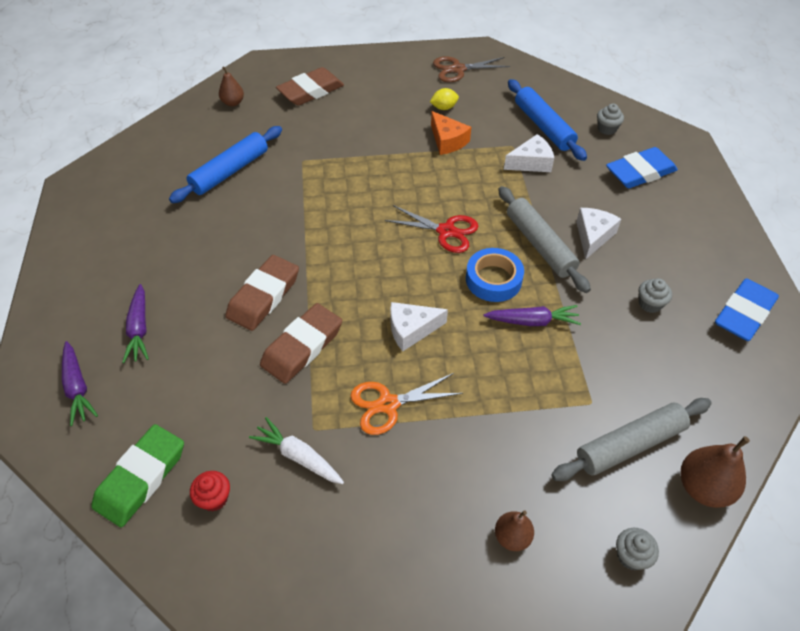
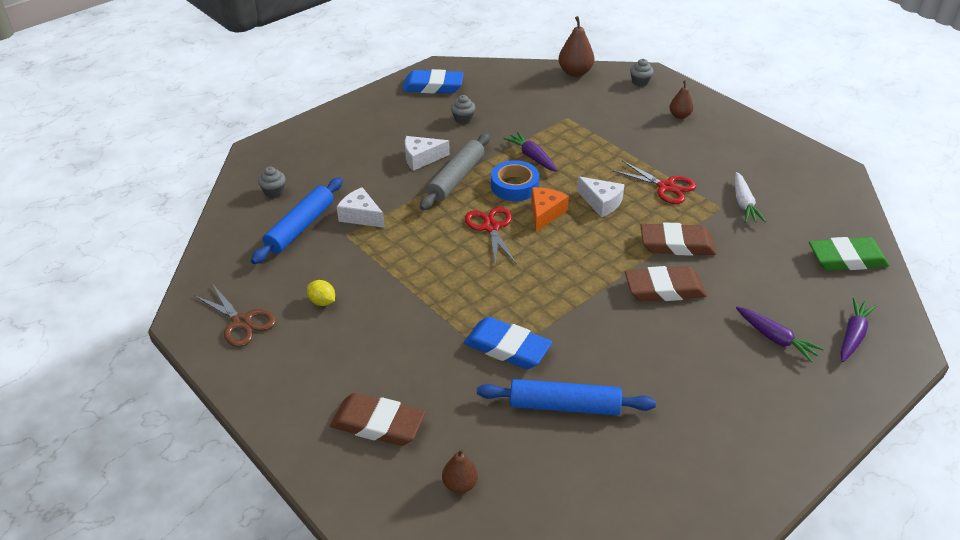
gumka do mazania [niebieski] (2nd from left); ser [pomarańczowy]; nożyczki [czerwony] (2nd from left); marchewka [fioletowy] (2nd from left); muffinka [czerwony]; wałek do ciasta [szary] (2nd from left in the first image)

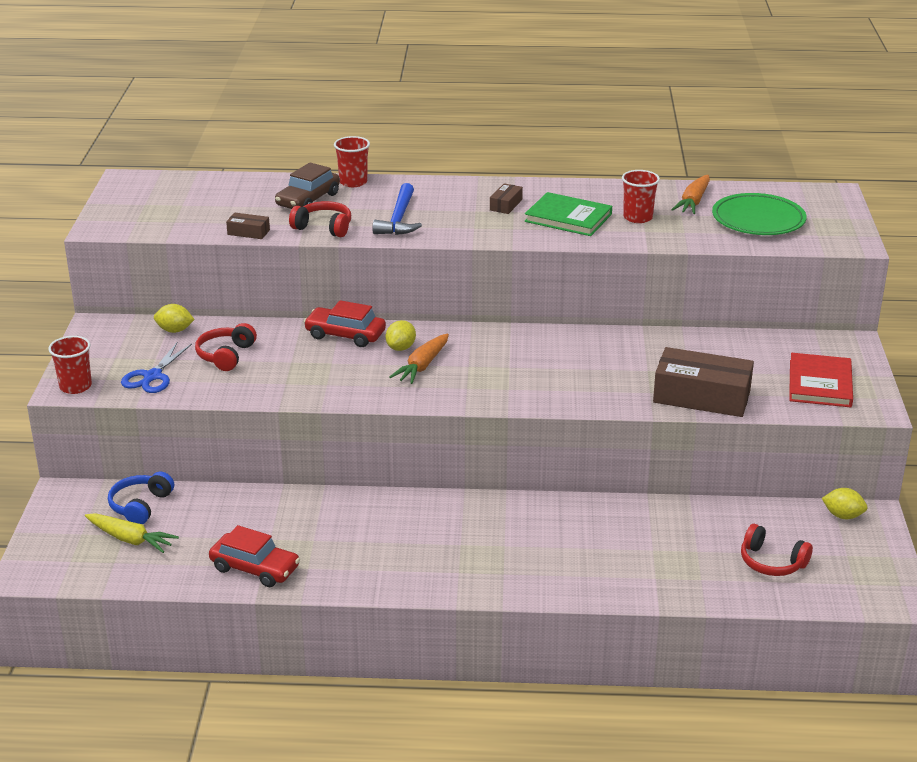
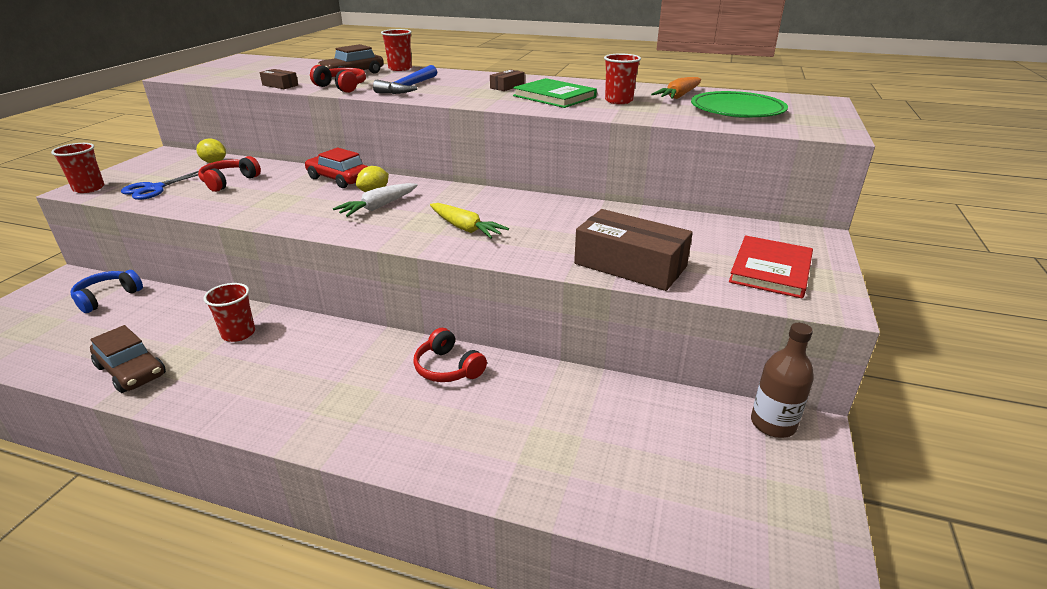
samochód [brązowy] (1st from left); szklanka [czerwony] (2nd from left); marchewka [biały]; słuchawki [czerwony] (3rd from left); marchewka [żółty]; butelka [brązowy]

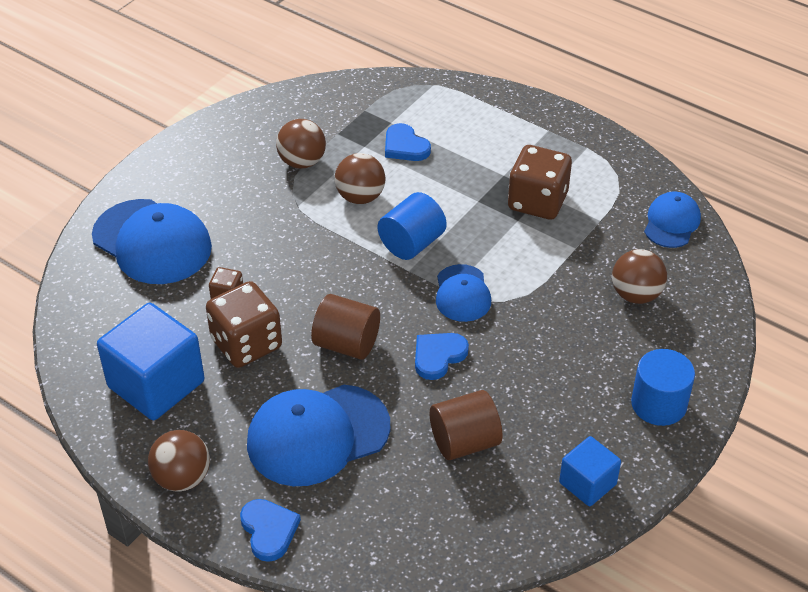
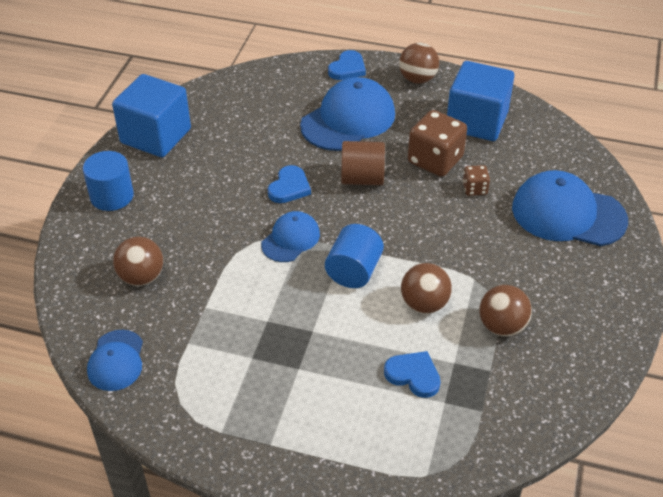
sześcian [niebieski] (1st from left); czapka [niebieski] (2nd from left); serce [niebieski] (2nd from left); walec [brązowy] (2nd from left in the first image); kostka do gry [brązowy] (3rd from left in the first image)

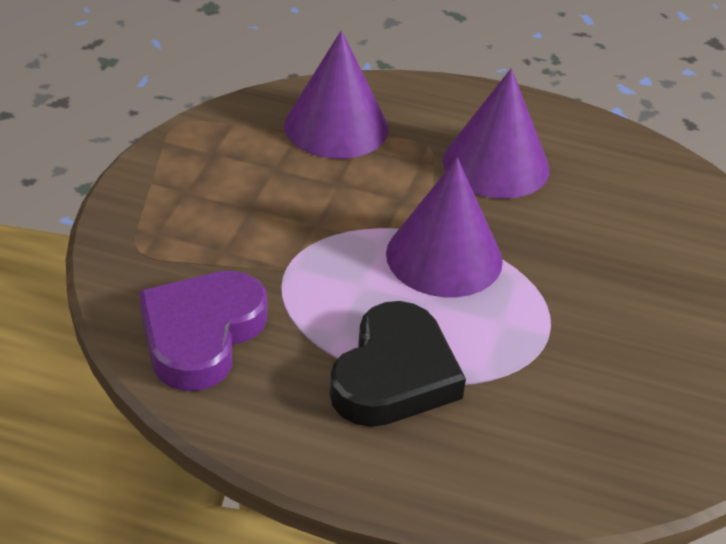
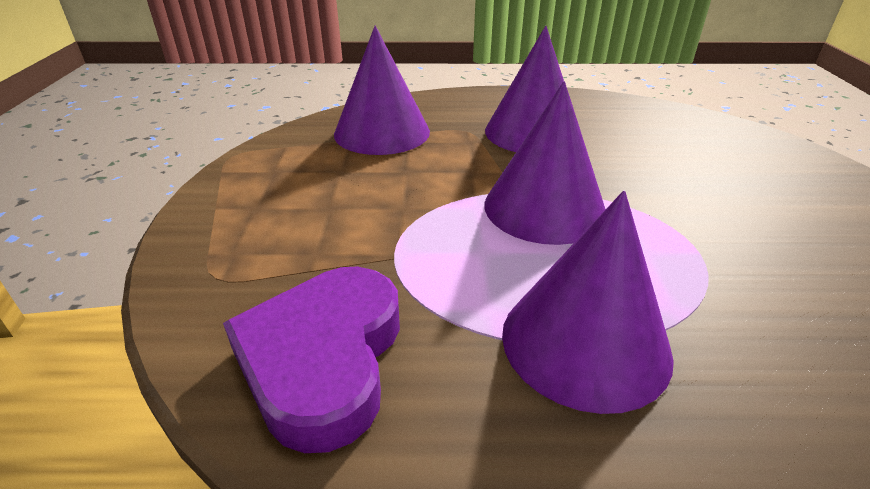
stożek [fioletowy] (4th from left)

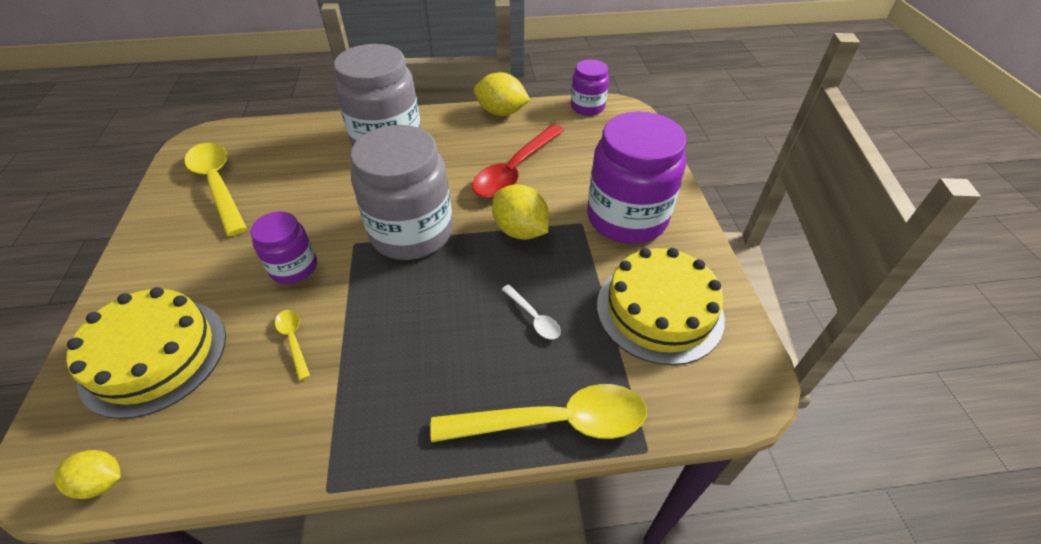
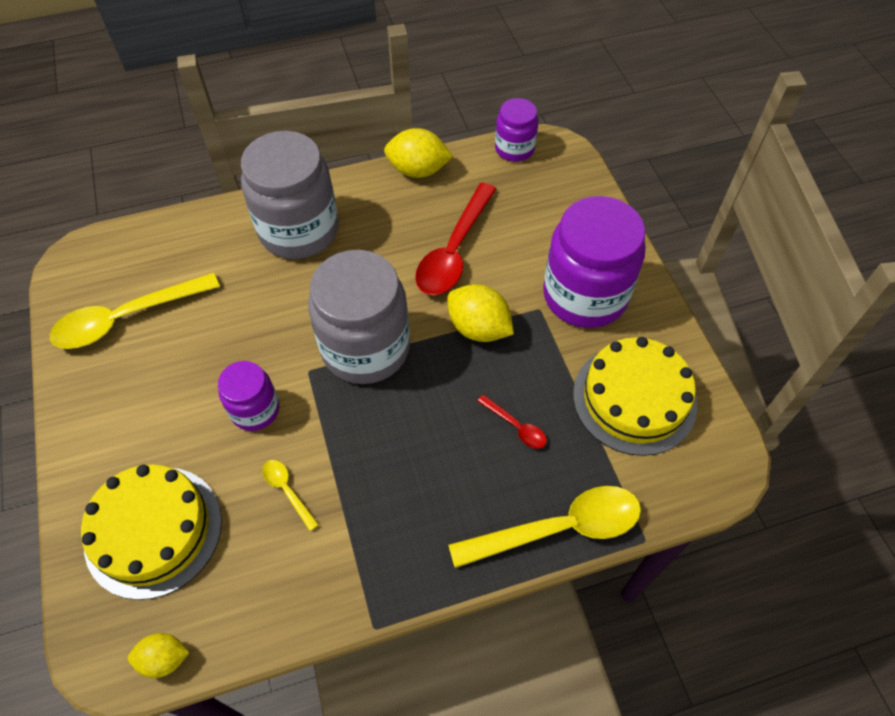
łyżka [żółty] (1st from left); łyżka [czerwony] (2nd from left)

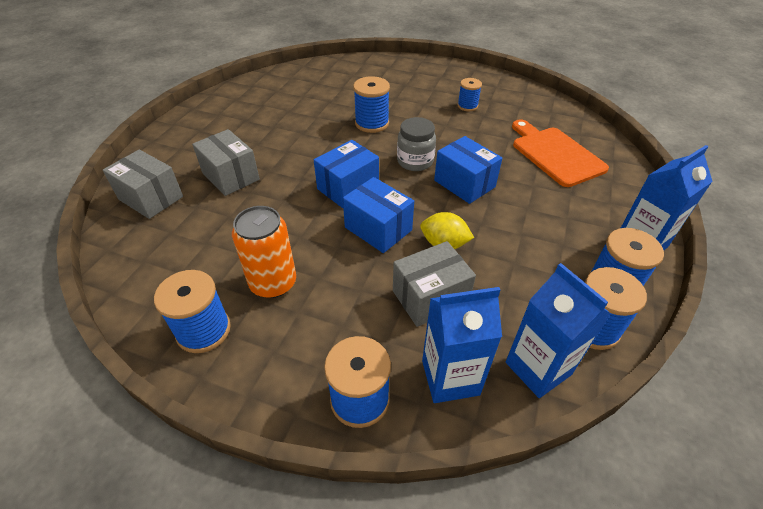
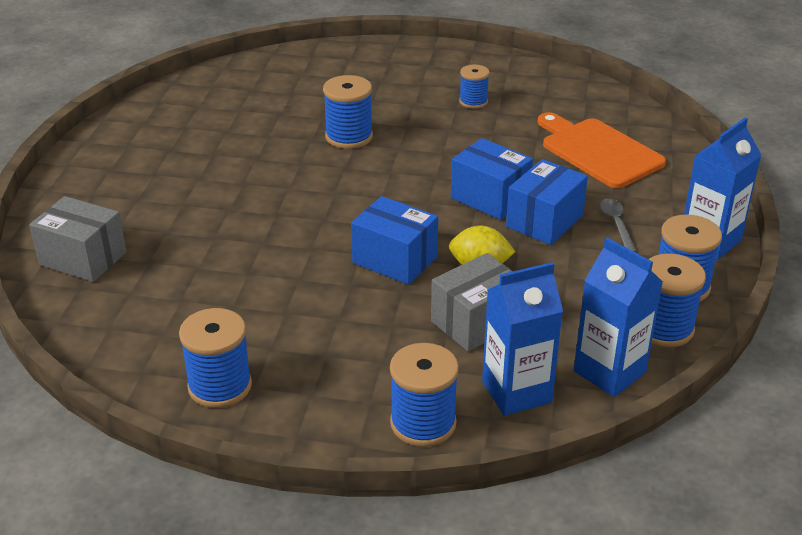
pudełko [niebieski] (3rd from left); łyżka [szary]; pudełko [szary] (2nd from left in the first image); puszka [pomarańczowy]; słoik [szary]

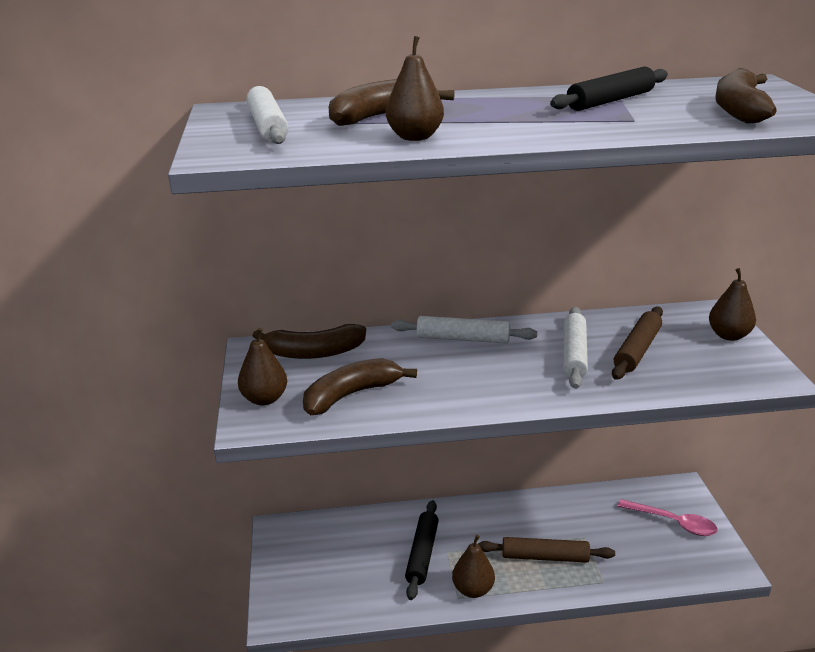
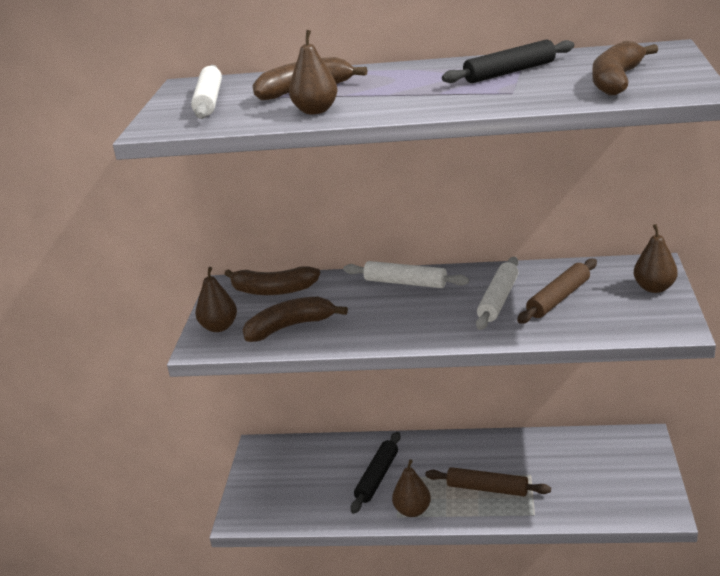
łyżka [różowy]

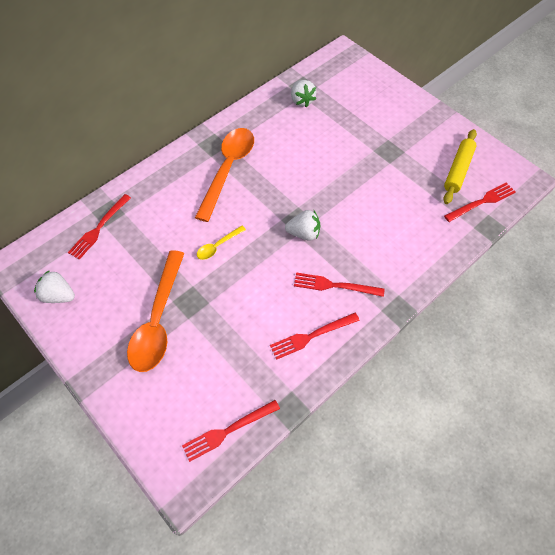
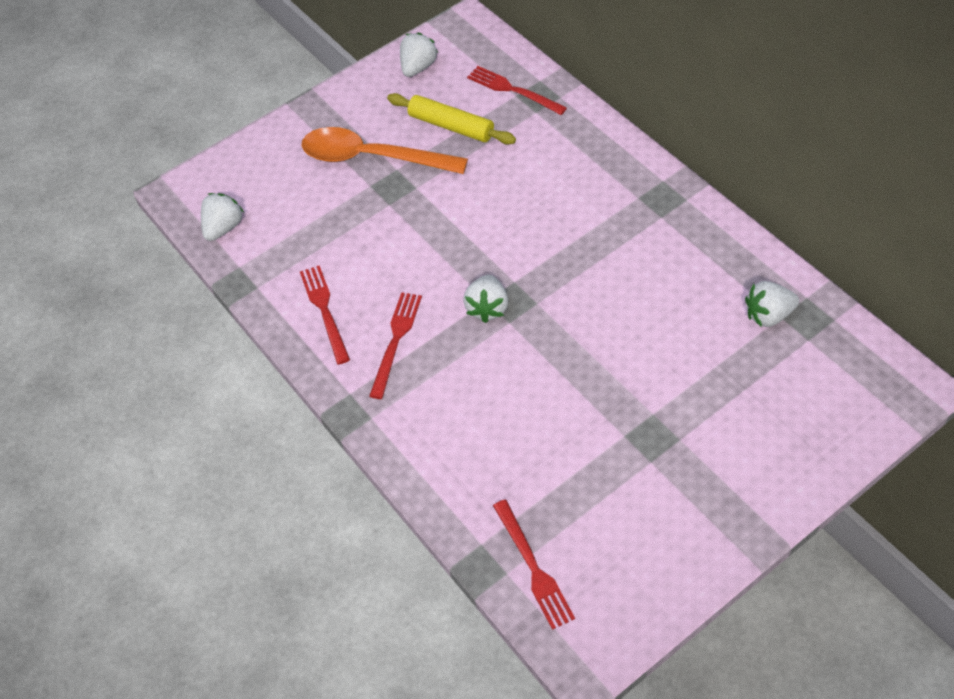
truskawka [biały] (1st from left); wałek do ciasta [żółty]; łyżka [pomarańczowy] (2nd from left in the first image); łyżka [żółty]

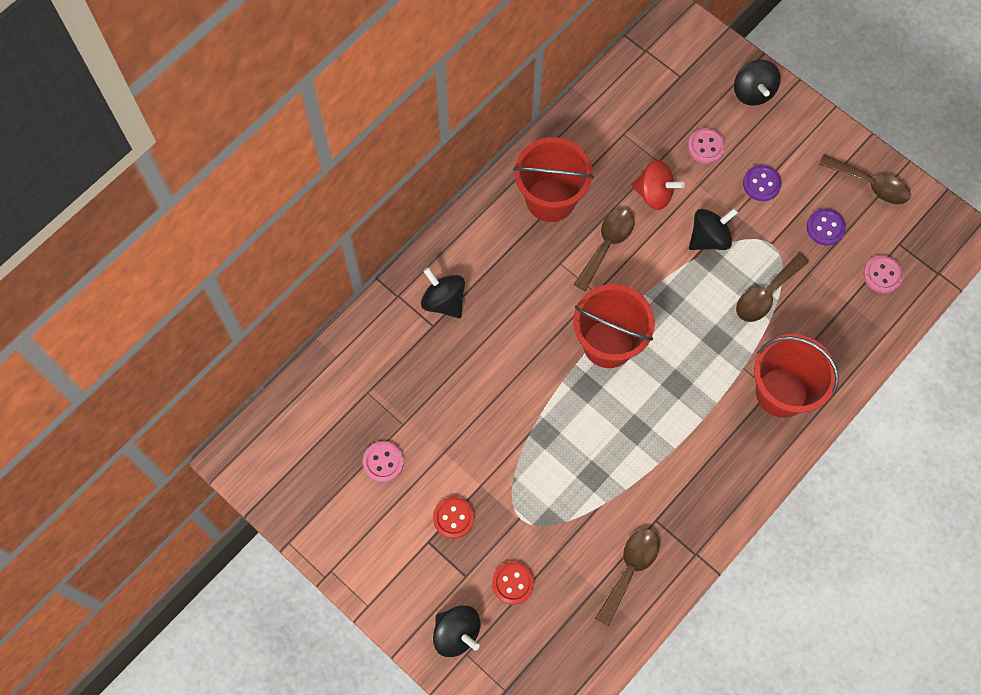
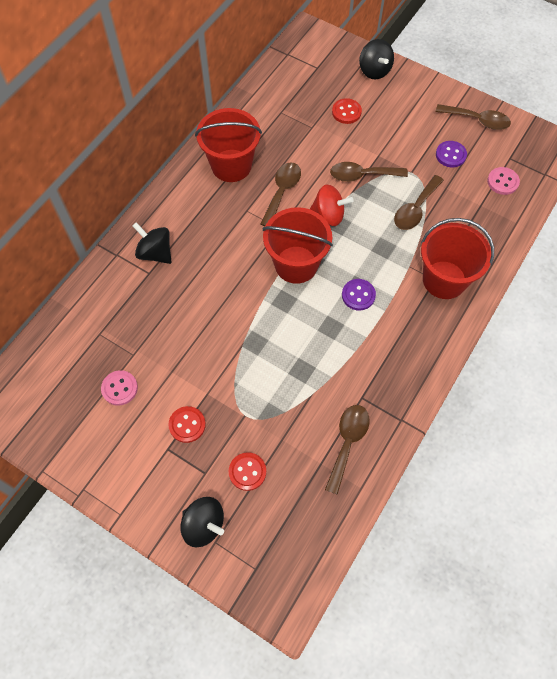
bączek [czerwony]; łyżka [brązowy] (3rd from left); guzik [czerwony] (3rd from left); guzik [fioletowy] (1st from left)

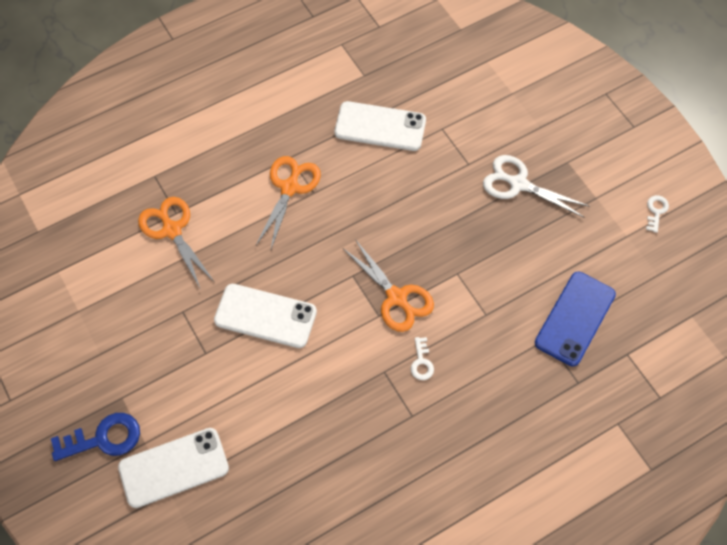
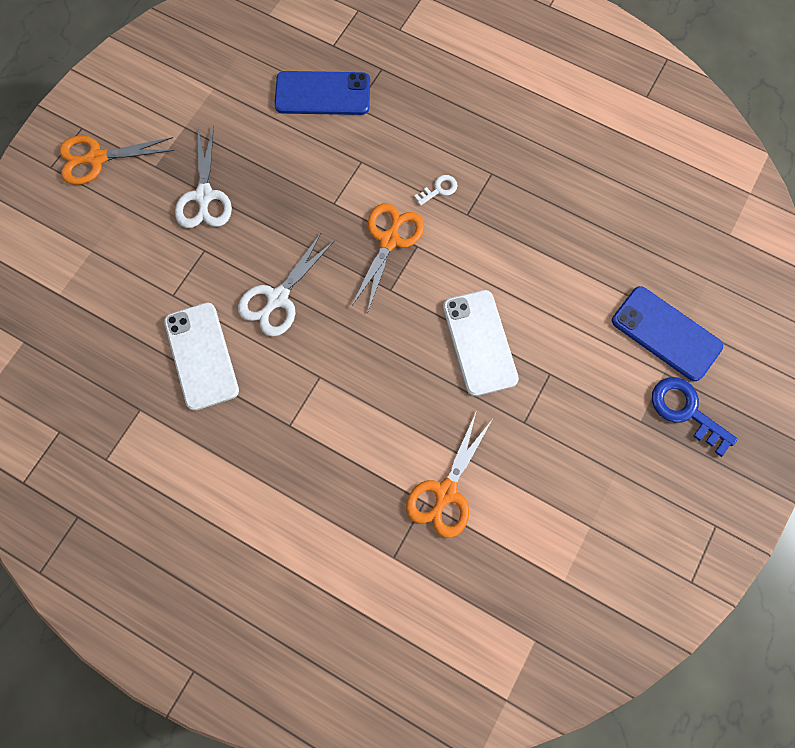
nożyczki [pomarańczowy] (1st from left); nożyczki [biały] (2nd from left); telefon [niebieski] (2nd from left); klucz [biały] (2nd from left in the first image)

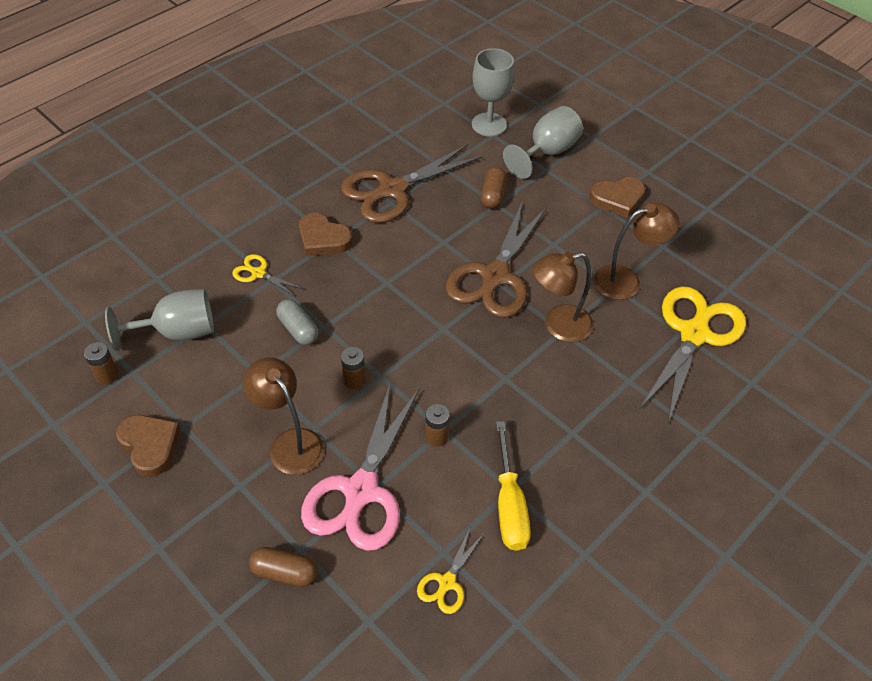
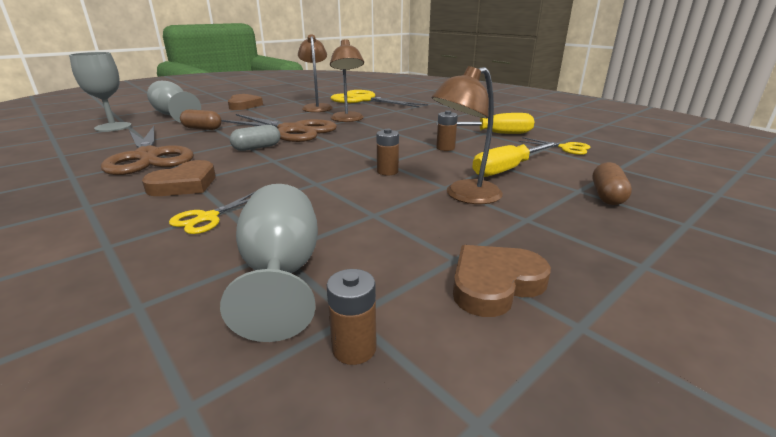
kapsułka [szary]; śrubokręt [żółty] (2nd from left)

